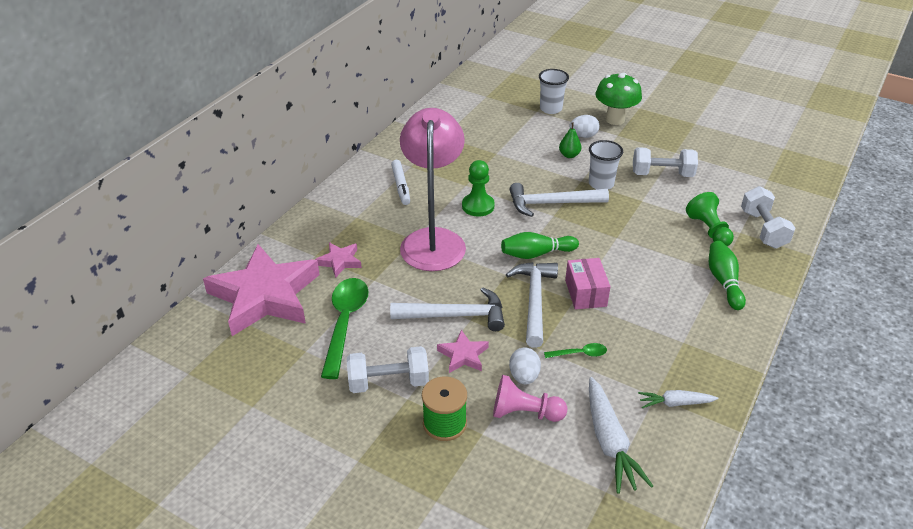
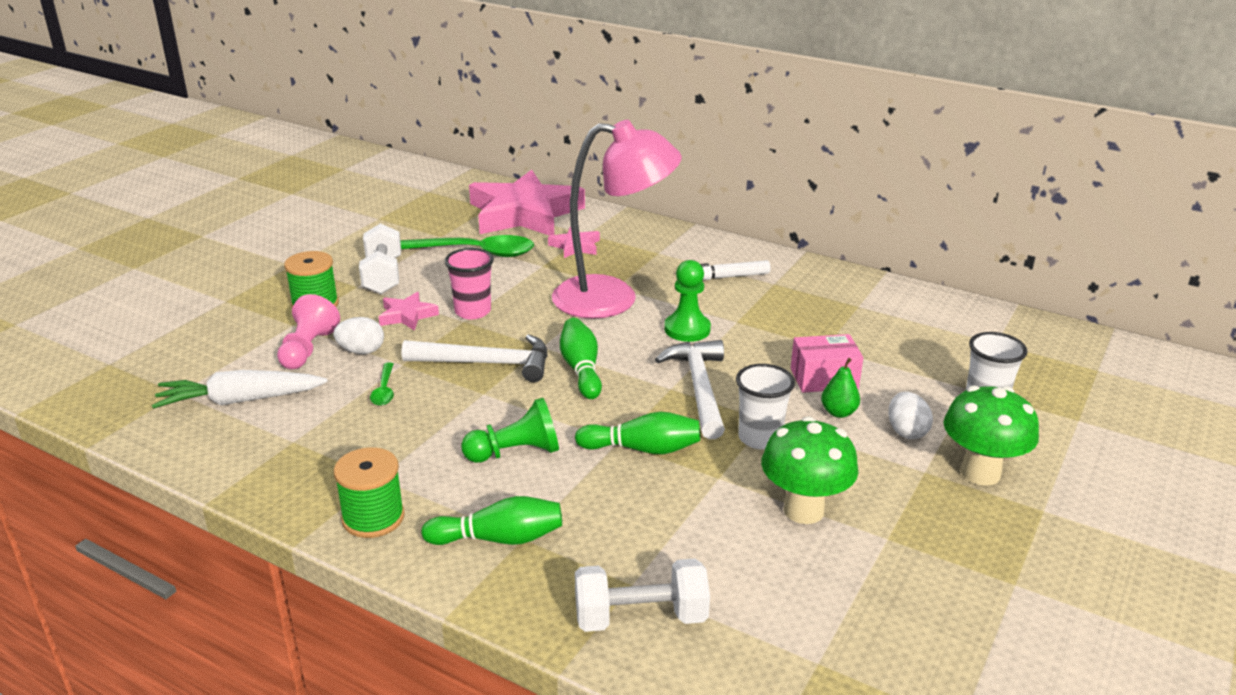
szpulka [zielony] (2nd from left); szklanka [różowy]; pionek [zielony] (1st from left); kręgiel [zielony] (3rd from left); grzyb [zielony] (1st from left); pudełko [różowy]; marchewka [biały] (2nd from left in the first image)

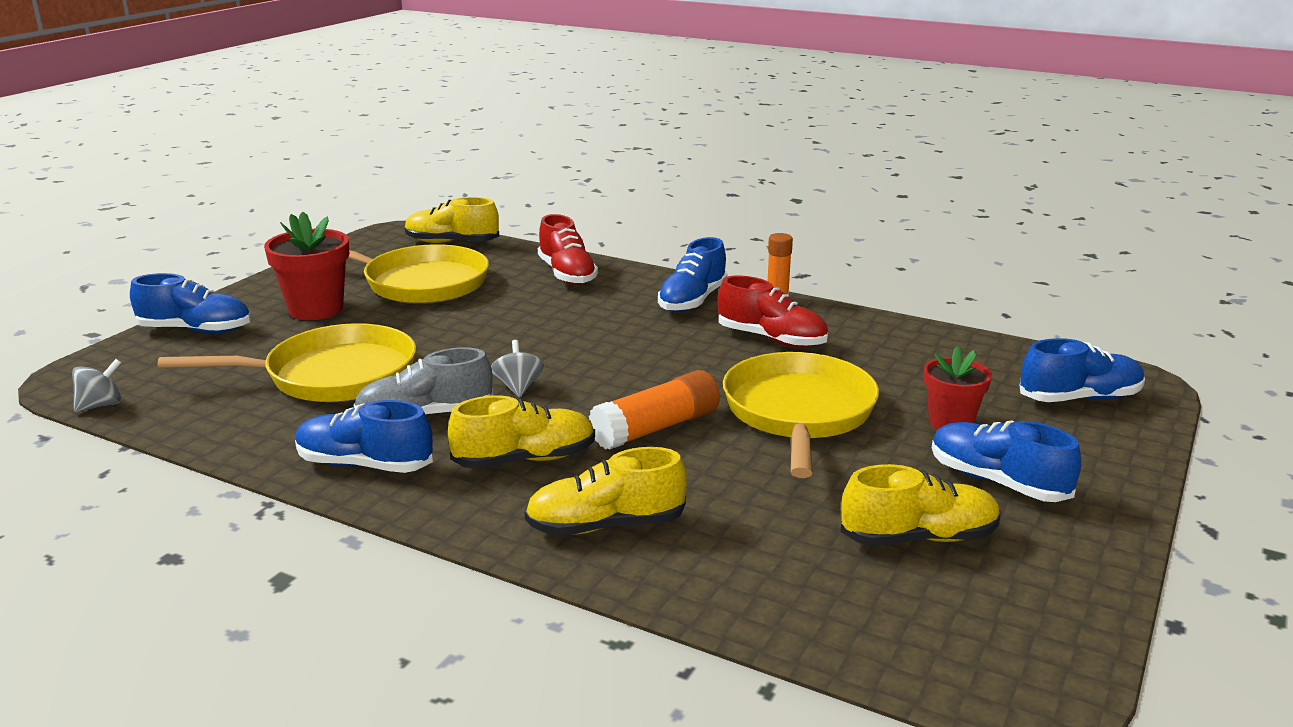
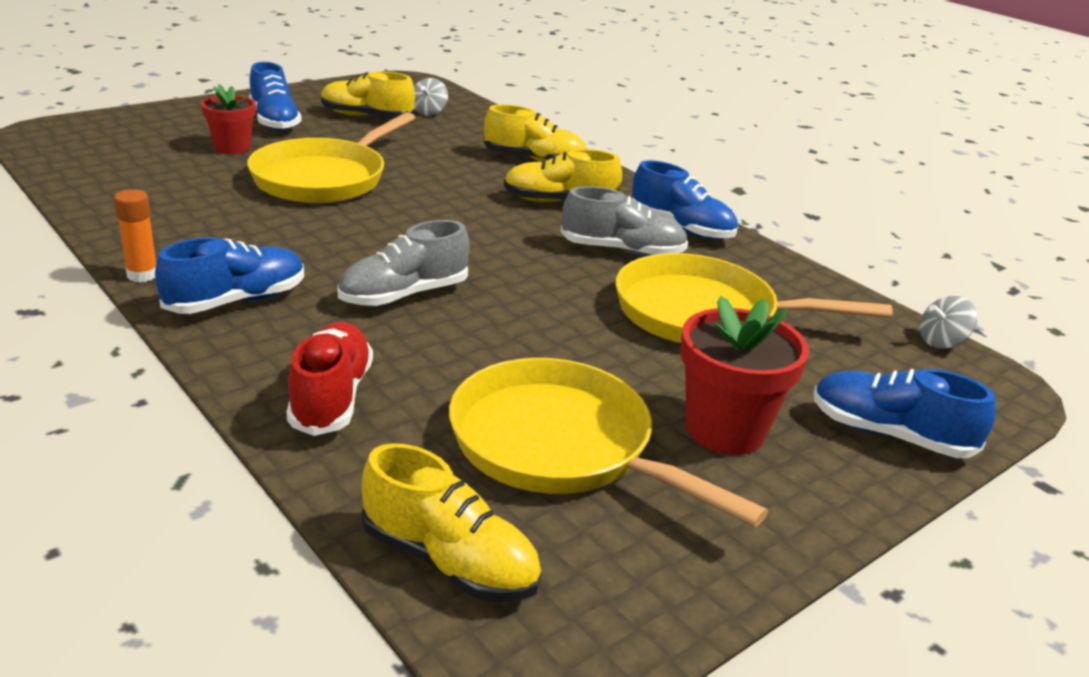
but [szary] (1st from left); bączek [szary] (1st from left); klej w sztyfcie [pomarańczowy] (1st from left in the first image); but [czerwony] (2nd from left in the first image); but [niebieski] (5th from left in the first image)

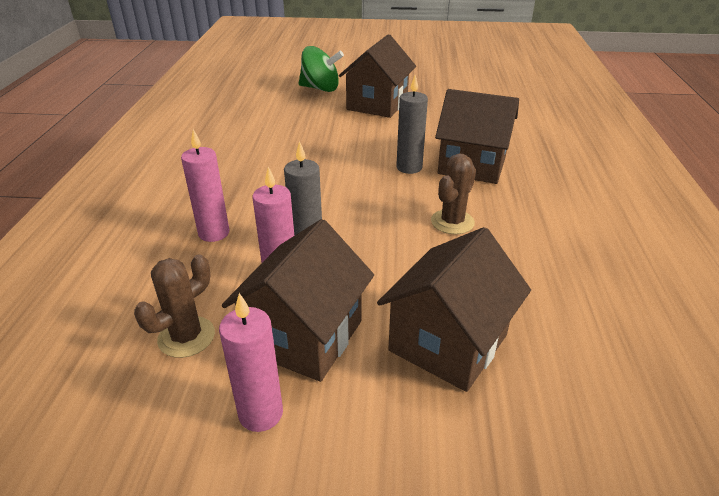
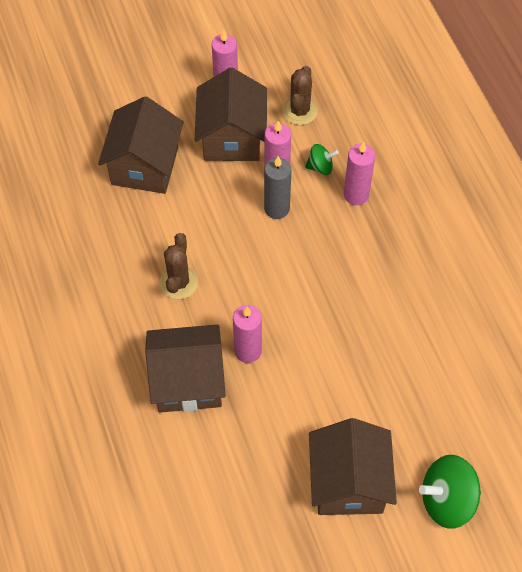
świeca [różowy] (2nd from left); bączek [zielony] (1st from left)

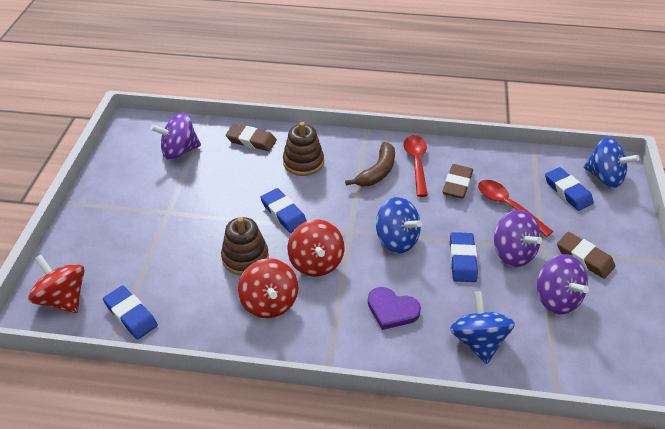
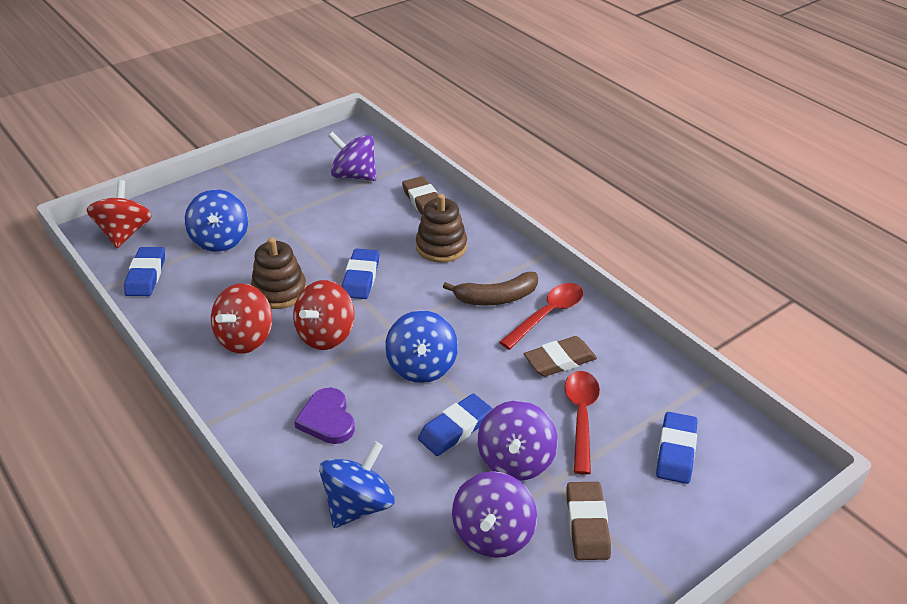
bączek [niebieski] (1st from left)

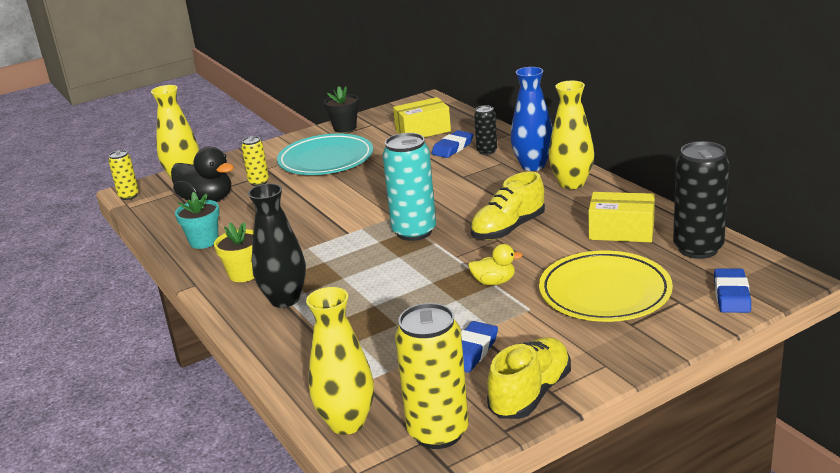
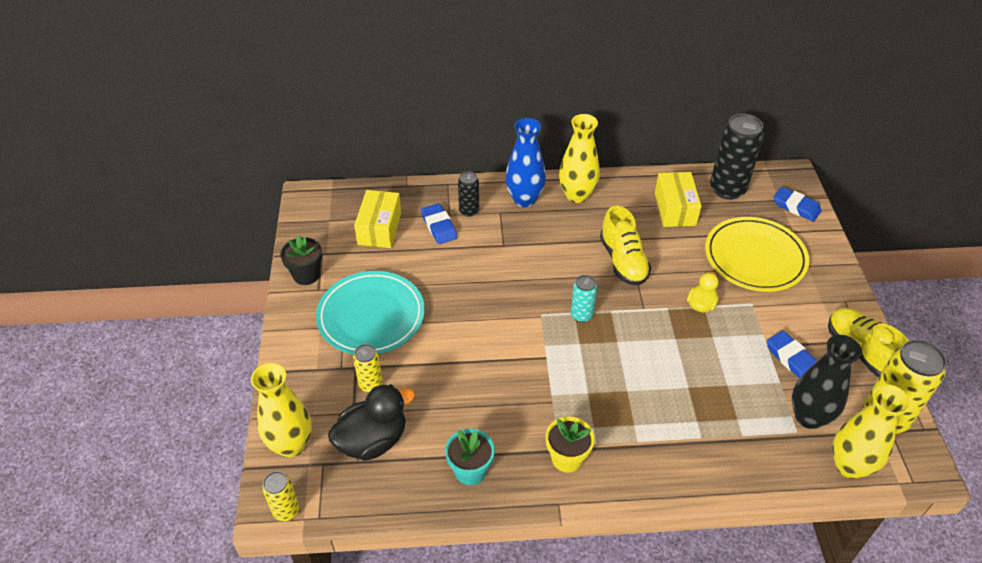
puszka [turkusowy]; pudełko [żółty] (2nd from left); wazon [czarny]

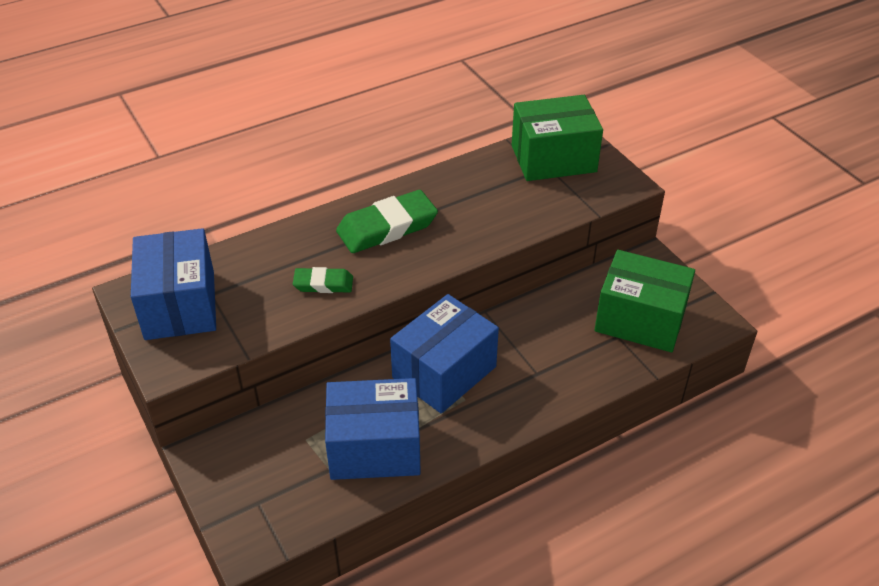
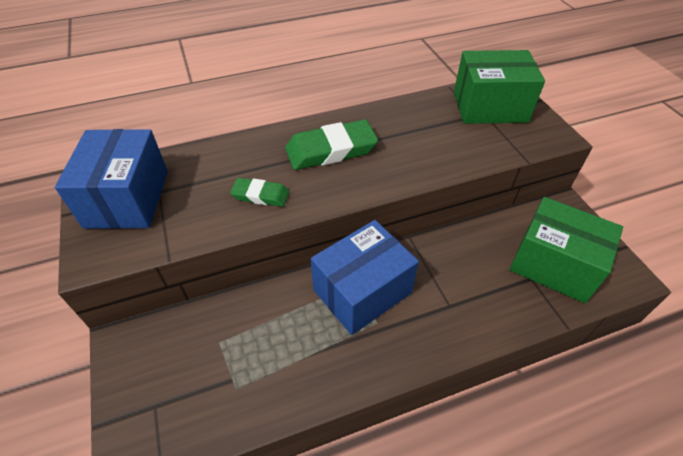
pudełko [niebieski] (2nd from left in the first image)

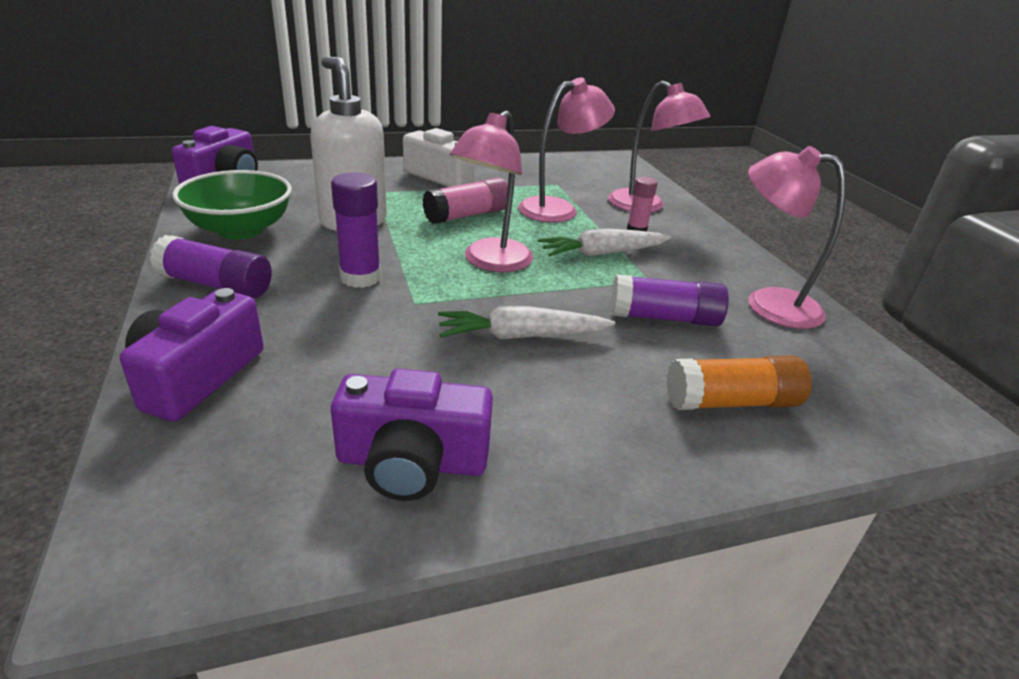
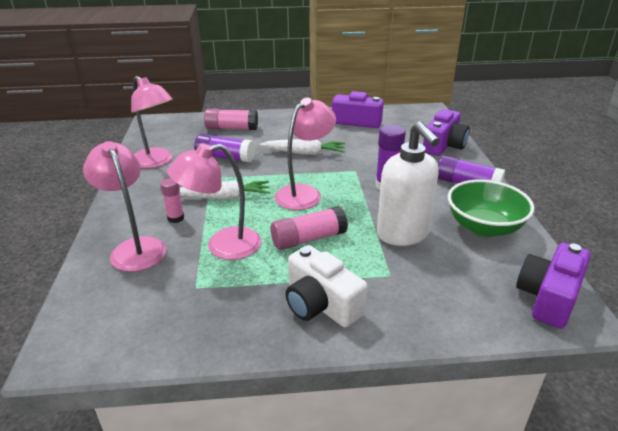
klej w sztyfcie [różowy] (2nd from left)

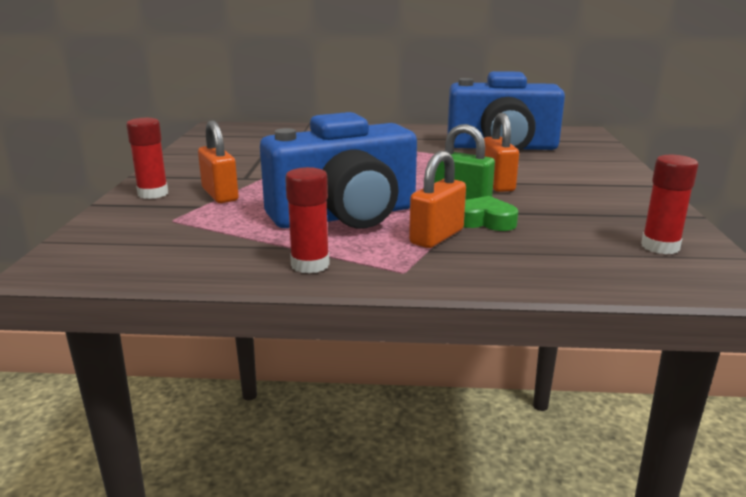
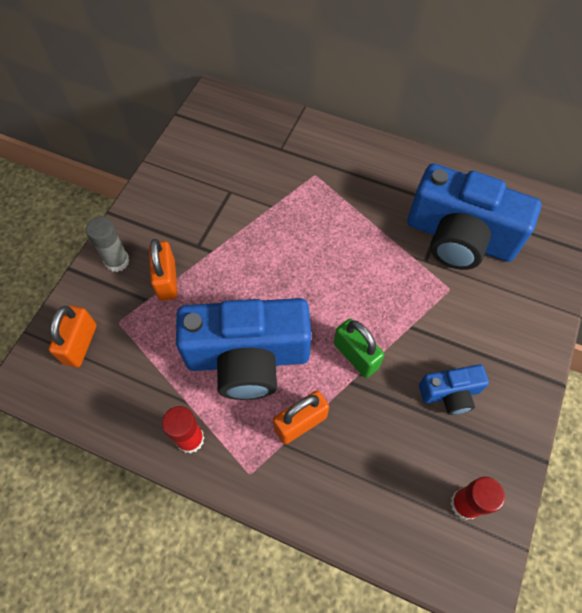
kłódka [pomarańczowy] (1st from left); klej w sztyfcie [szary]; aparat fotograficzny [niebieski] (2nd from left); serce [zielony]

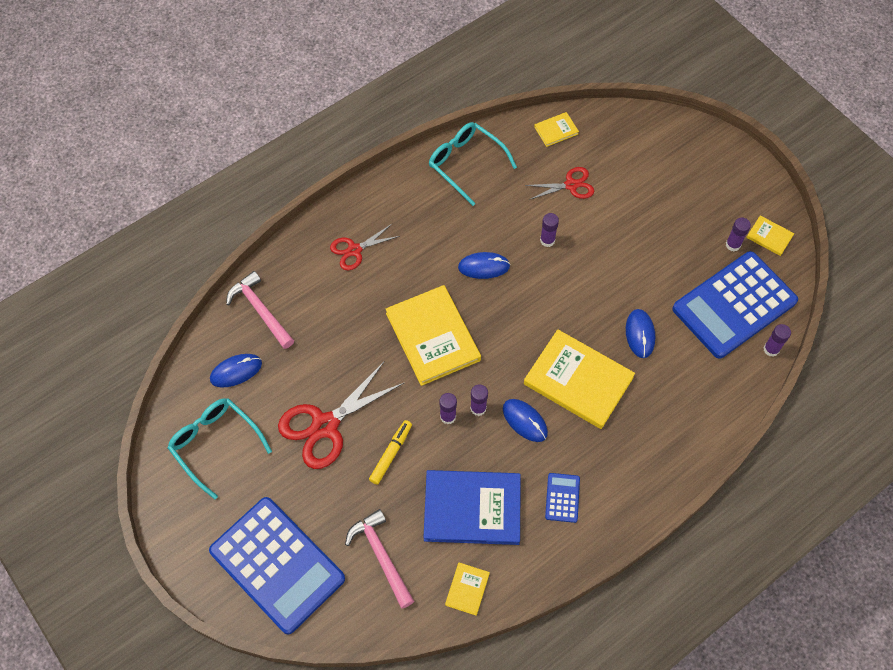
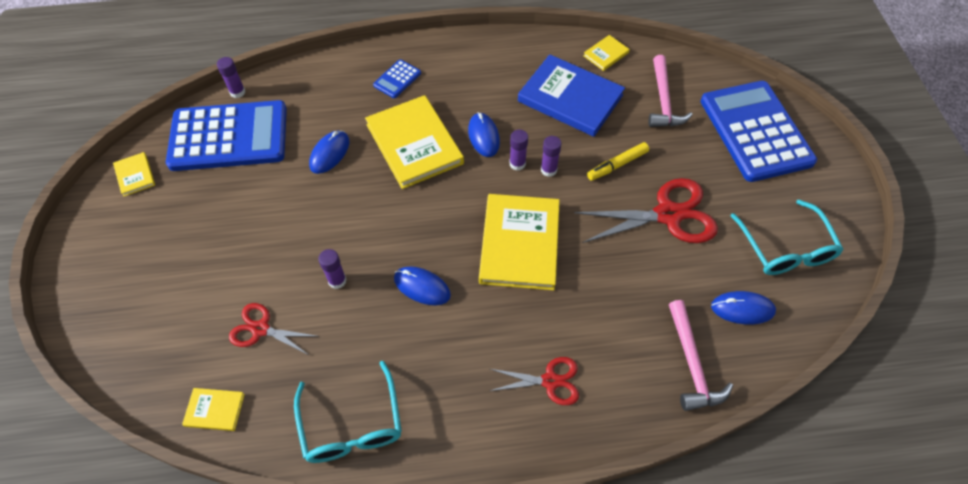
kalkulator [niebieski] (2nd from left); klej w sztyfcie [fioletowy] (4th from left in the first image)

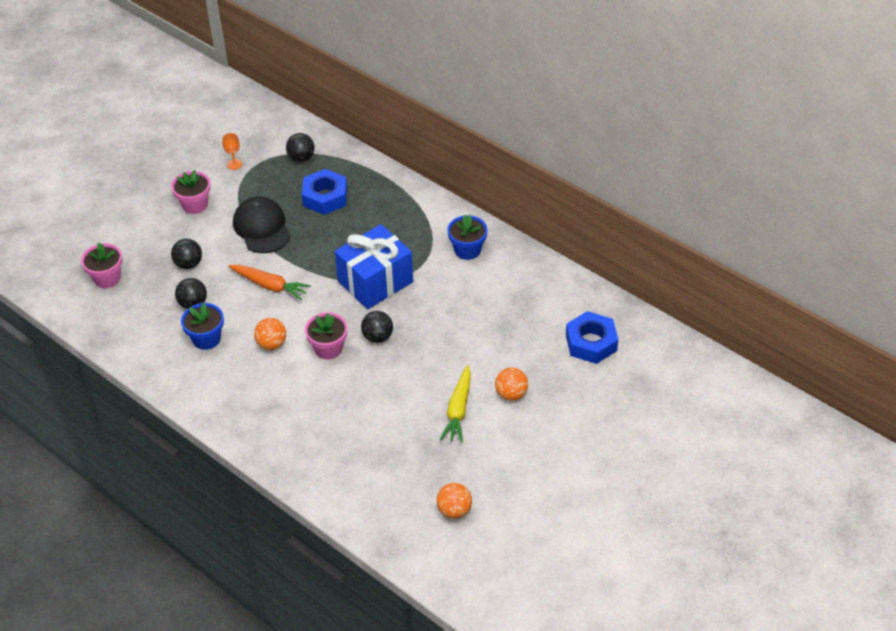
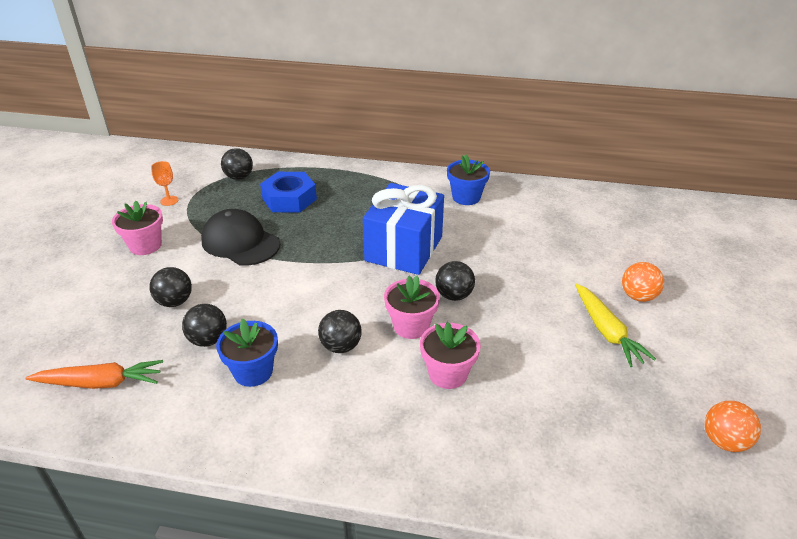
marchewka [pomarańczowy]; piłka [czarny] (4th from left); doniczka [różowy] (3rd from left); nakrętka [niebieski] (2nd from left in the first image)

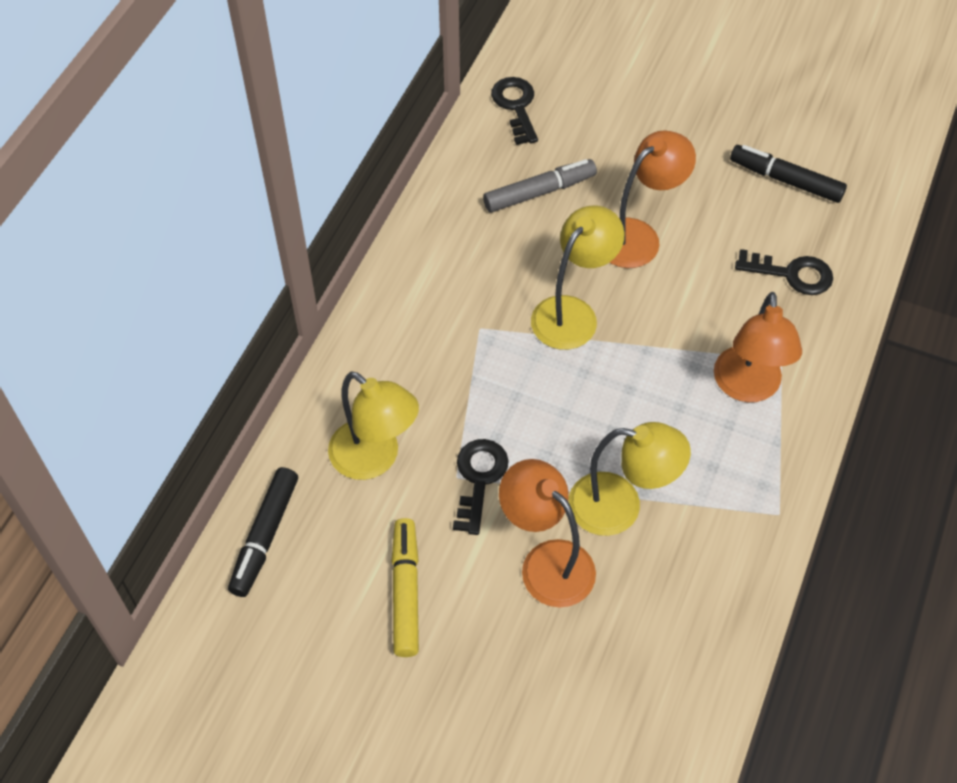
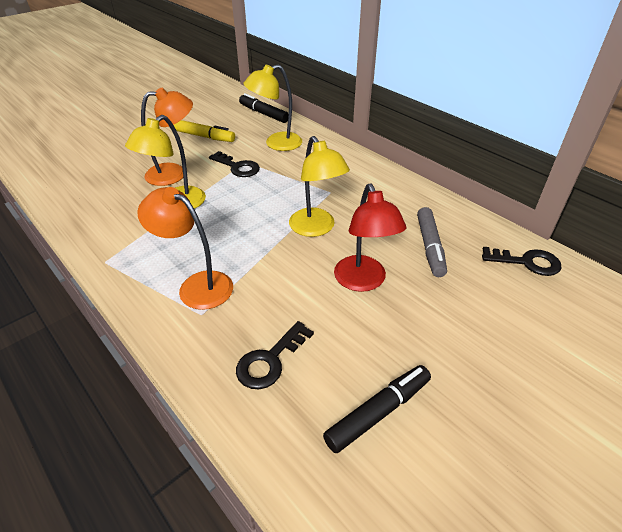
lampka [czerwony]

